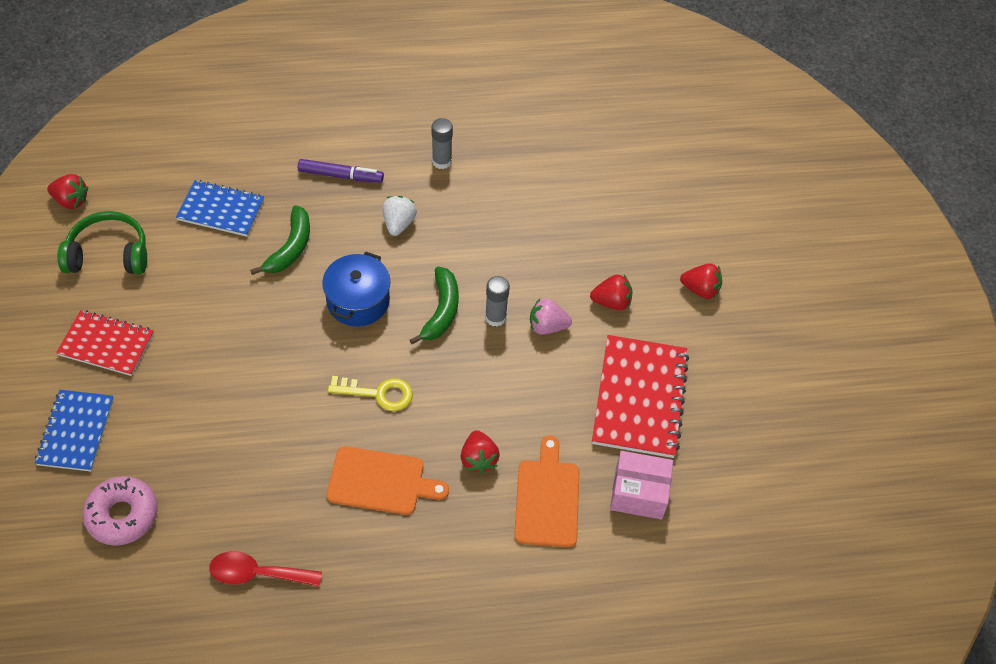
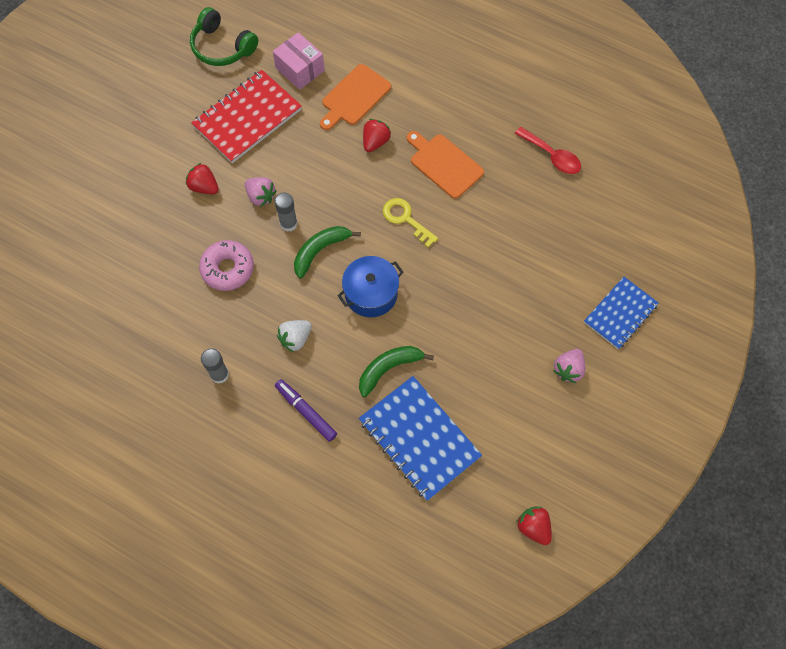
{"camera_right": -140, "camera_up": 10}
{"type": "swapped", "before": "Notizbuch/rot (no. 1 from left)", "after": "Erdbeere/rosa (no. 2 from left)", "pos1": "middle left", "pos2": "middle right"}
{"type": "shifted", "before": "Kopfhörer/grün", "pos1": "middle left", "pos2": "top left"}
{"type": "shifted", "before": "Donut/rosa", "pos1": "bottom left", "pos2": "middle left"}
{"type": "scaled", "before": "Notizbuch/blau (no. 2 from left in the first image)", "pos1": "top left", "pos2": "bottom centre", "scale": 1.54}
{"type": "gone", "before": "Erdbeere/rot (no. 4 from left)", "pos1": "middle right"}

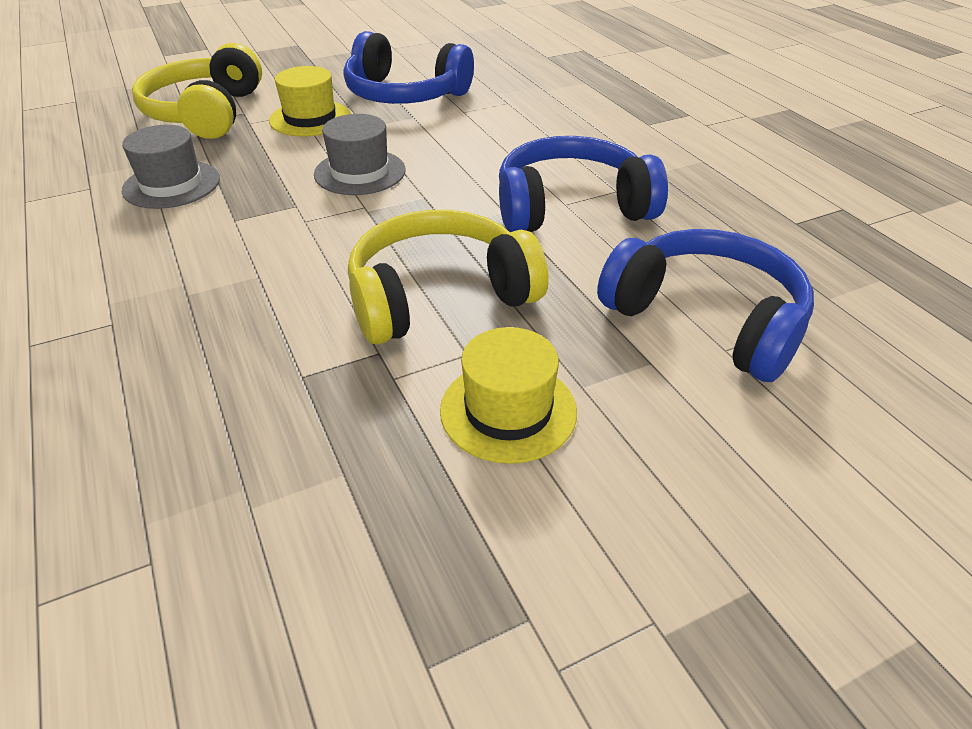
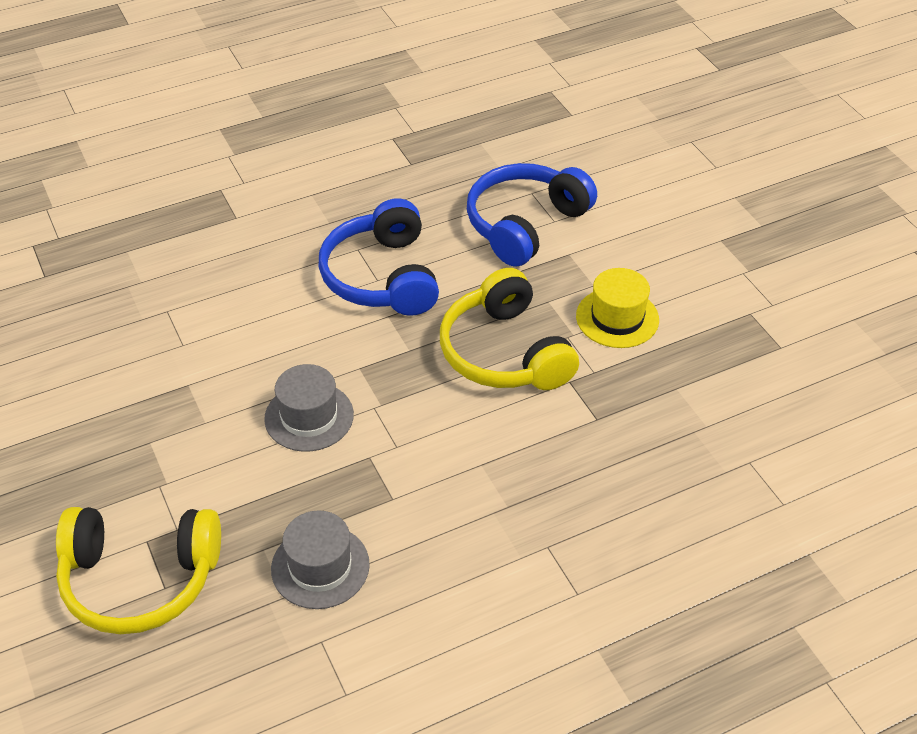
{"camera_right": -90, "camera_up": 5}
{"type": "gone", "before": "Hut/gelb (no. 1 from left)", "pos1": "top left"}
{"type": "gone", "before": "Kopfhörer/blau (no. 1 from left)", "pos1": "top centre"}

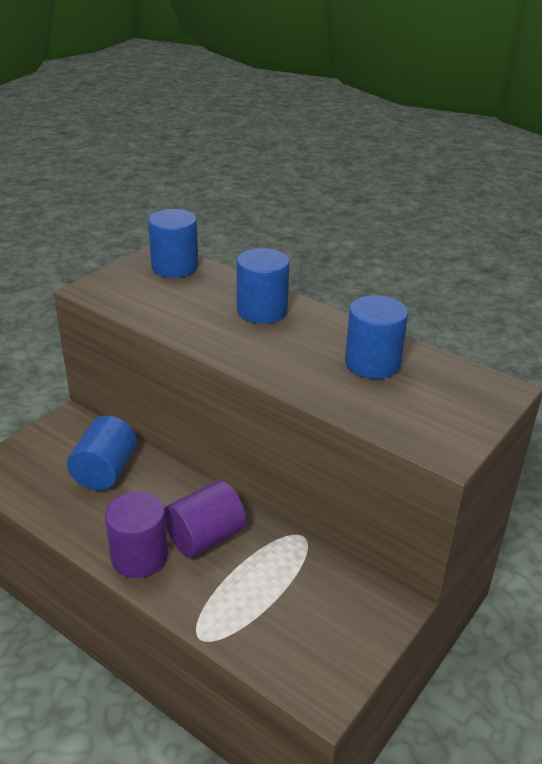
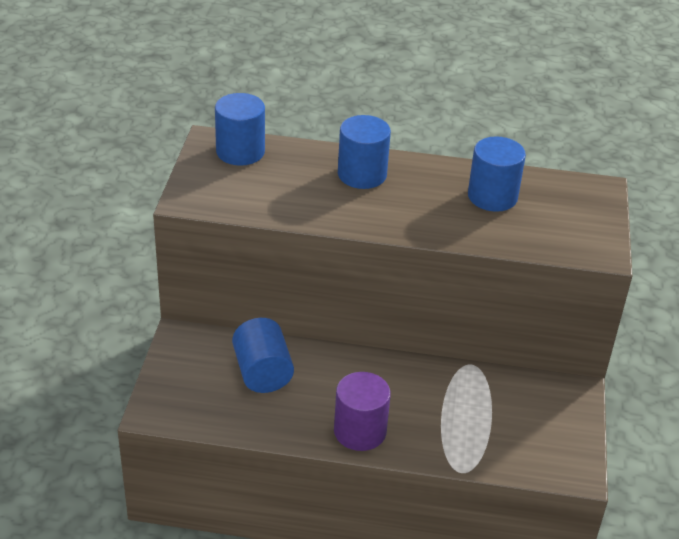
{"camera_right": -30, "camera_up": 5}
{"type": "gone", "before": "Vollzylinder/lila (no. 2 from left)", "pos1": "bottom centre"}

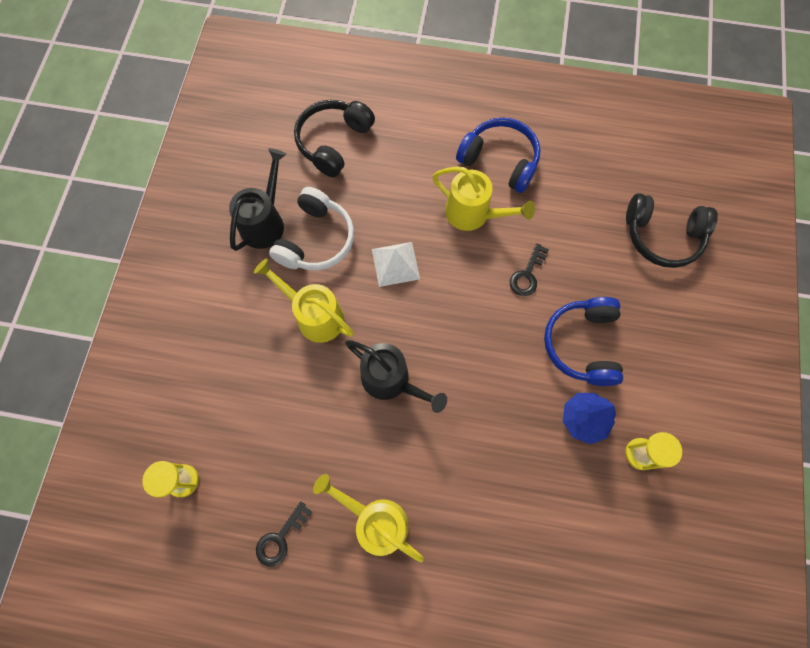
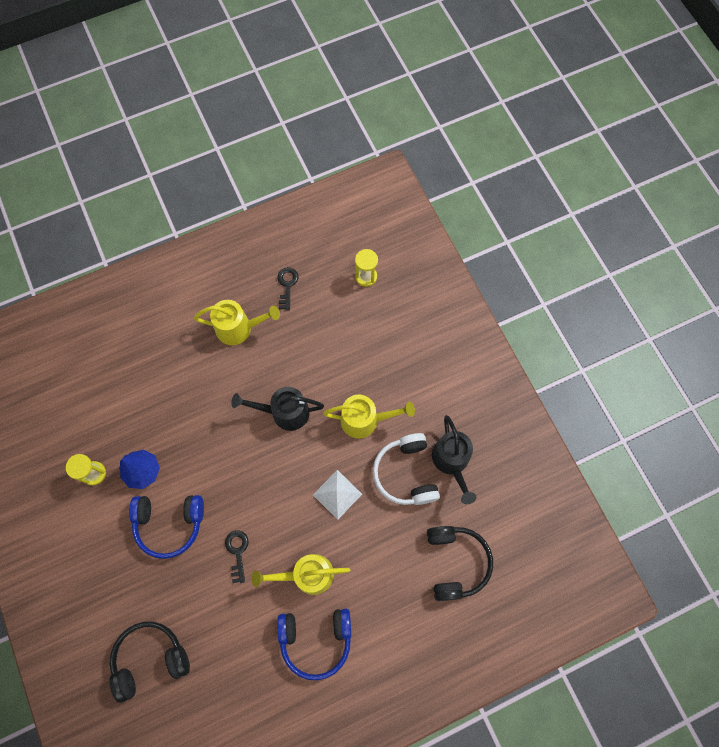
{"camera_right": 145, "camera_up": 0}
{"type": "rotated", "before": "Kopfhörer/blau (no. 2 from left in the first image)", "pos1": "middle right", "pos2": "bottom left", "turn": 120}

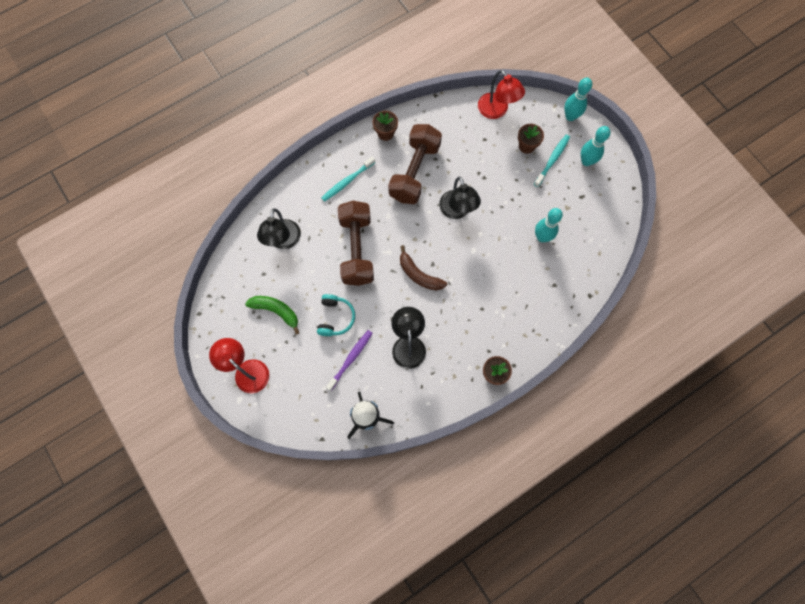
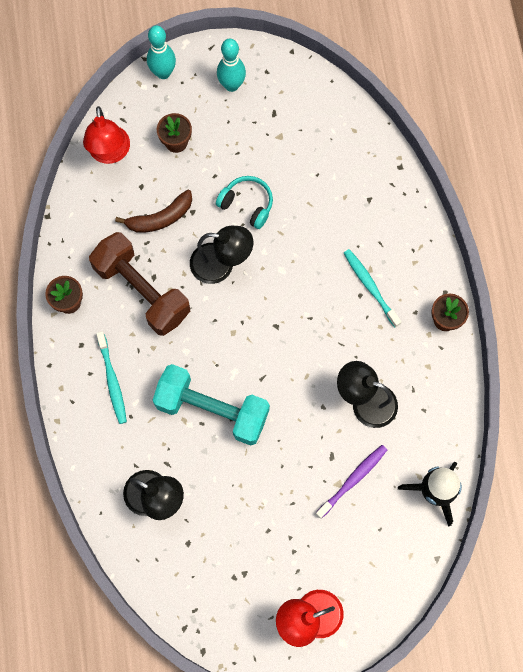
{"camera_right": -65, "camera_up": 0}
{"type": "gone", "before": "Banane/grün", "pos1": "centre"}
{"type": "shifted", "before": "Kopfhörer/türkis", "pos1": "centre", "pos2": "top centre"}
{"type": "rotated", "before": "Zahnbürste/lila", "pos1": "centre", "pos2": "bottom right", "turn": 75}
{"type": "repainted", "before": "Hantel/braun (no. 1 from left)", "after": "Hantel/türkis", "pos1": "centre", "pos2": "centre"}
{"type": "shifted", "before": "Banane/braun", "pos1": "centre", "pos2": "top left"}
{"type": "rotated", "before": "Lampe/rot (no. 2 from left in the first image)", "pos1": "top centre", "pos2": "top left", "turn": 90}
{"type": "shifted", "before": "Zahnbürste/türkis (no. 2 from left)", "pos1": "top right", "pos2": "middle right"}
{"type": "gone", "before": "Bowlingkegel/türkis (no. 1 from left)", "pos1": "middle right"}

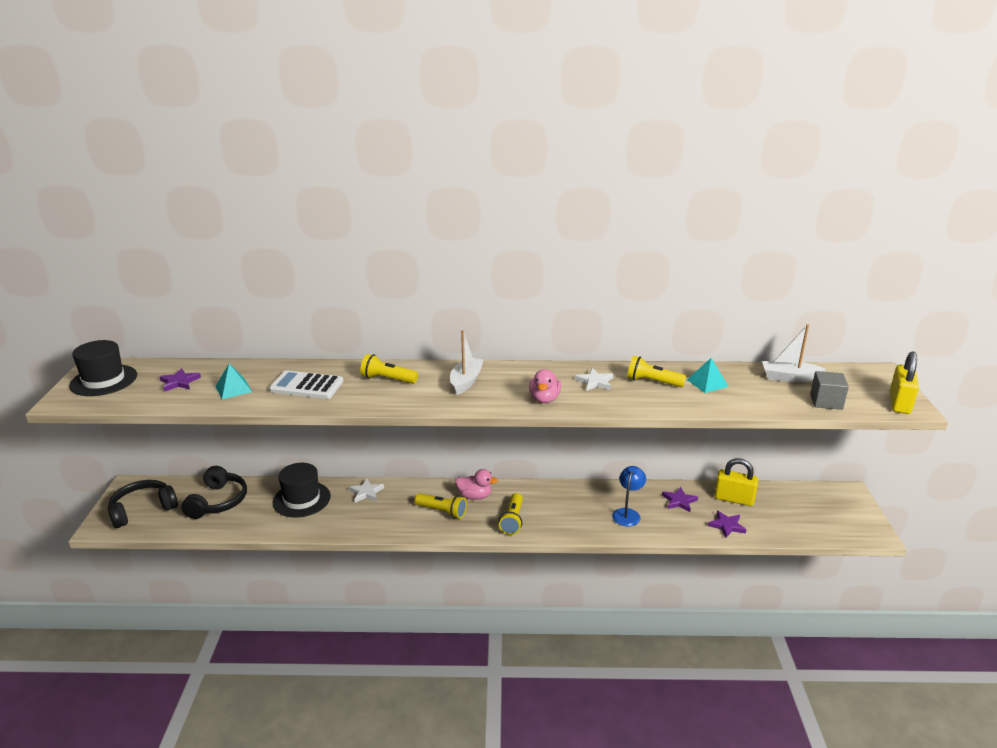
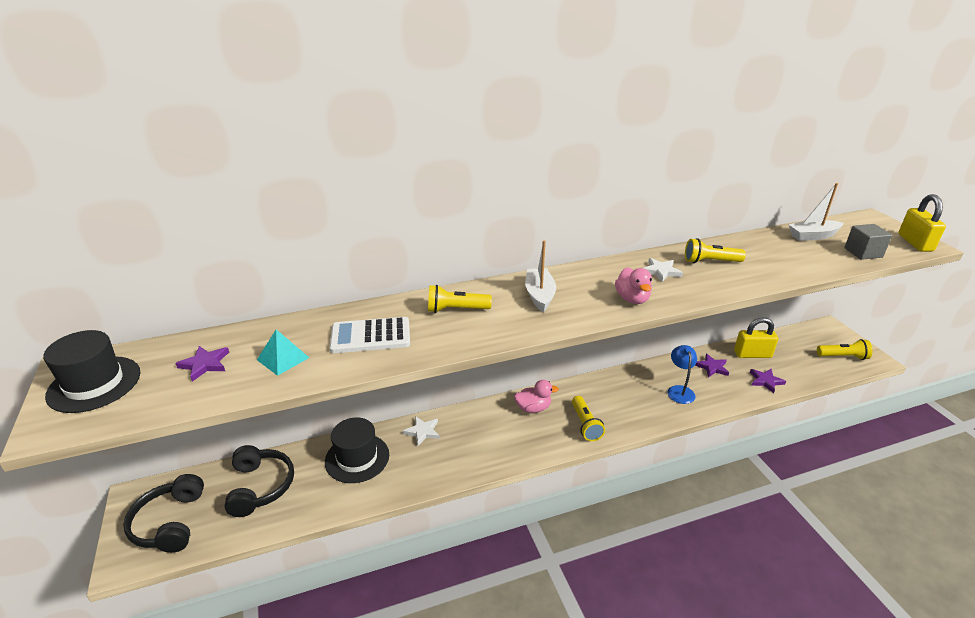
{"camera_right": -20, "camera_up": 5}
{"type": "rotated", "before": "Kopfhörer/schwarz (no. 1 from left)", "pos1": "bottom left", "pos2": "bottom left", "turn": -45}
{"type": "shifted", "before": "Taschenlampe/gelb (no. 2 from left in the first image)", "after": "Taschenlampe/gelb (no. 4 from left)", "pos1": "bottom centre", "pos2": "middle right"}
{"type": "gone", "before": "Pyramide/türkis (no. 2 from left)", "pos1": "middle right"}

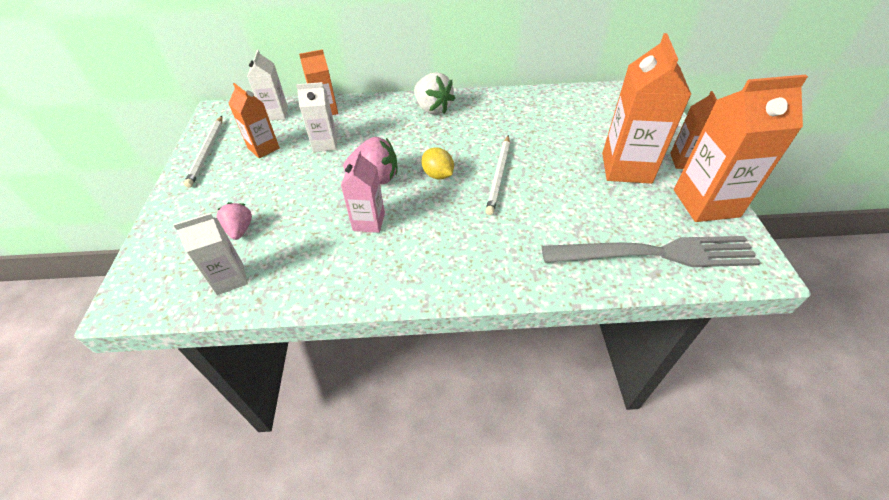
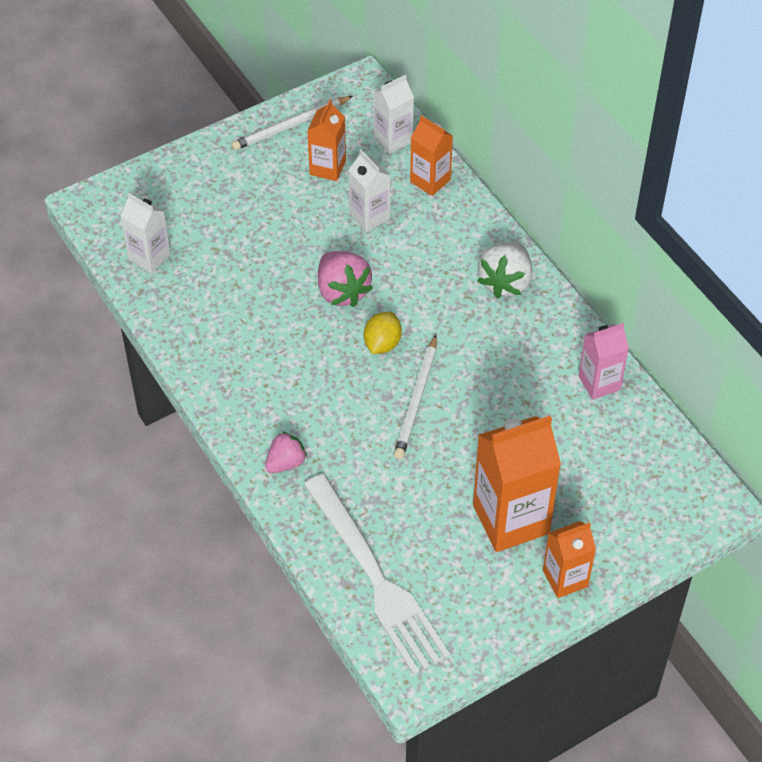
{"camera_right": 60, "camera_up": 5}
{"type": "shifted", "before": "Erdbeere/rosa (no. 1 from left)", "pos1": "middle left", "pos2": "centre"}
{"type": "shifted", "before": "Getränkekarton/rosa", "pos1": "centre", "pos2": "middle right"}
{"type": "rotated", "before": "Bleistift/weiß (no. 2 from left)", "pos1": "centre", "pos2": "centre", "turn": -60}
{"type": "repainted", "before": "Gabel/grau", "after": "Gabel/weiß", "pos1": "middle right", "pos2": "bottom centre"}
{"type": "gone", "before": "Getränkekarton/orange (no. 5 from left)", "pos1": "top right"}

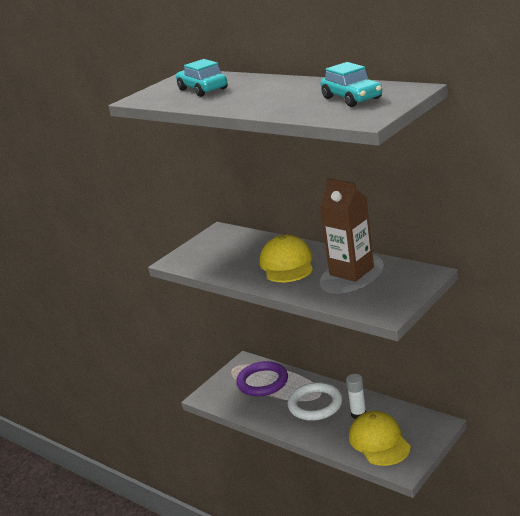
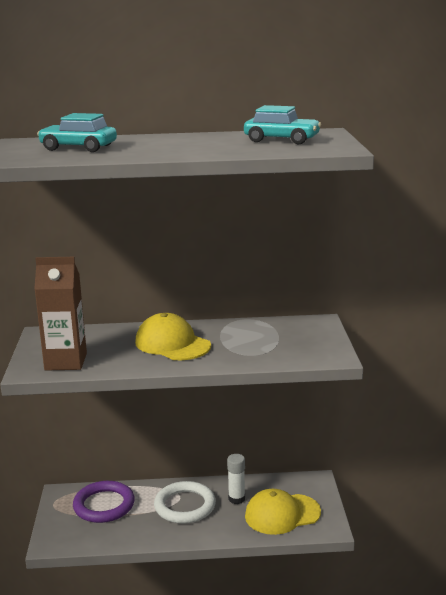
{"camera_right": -45, "camera_up": -5}
{"type": "shifted", "before": "Getränkekarton/braun", "pos1": "middle right", "pos2": "middle left"}
{"type": "rotated", "before": "Kappe/gelb (no. 2 from left)", "pos1": "bottom right", "pos2": "bottom centre", "turn": -45}

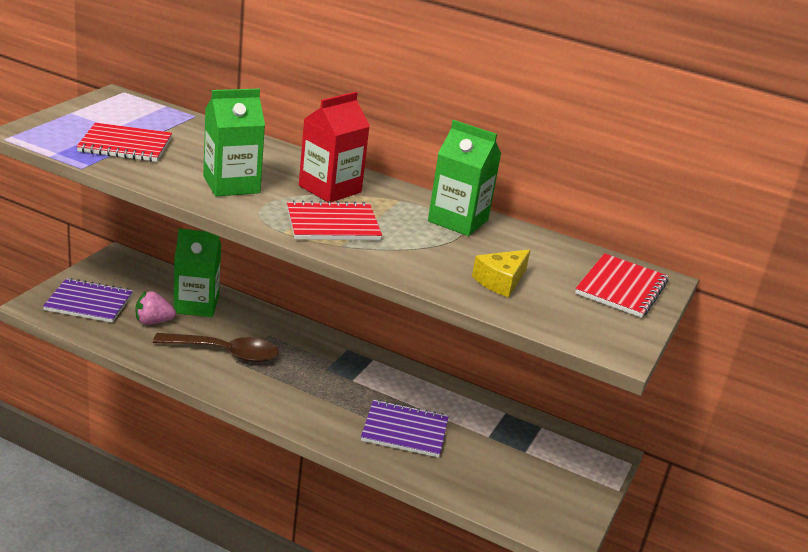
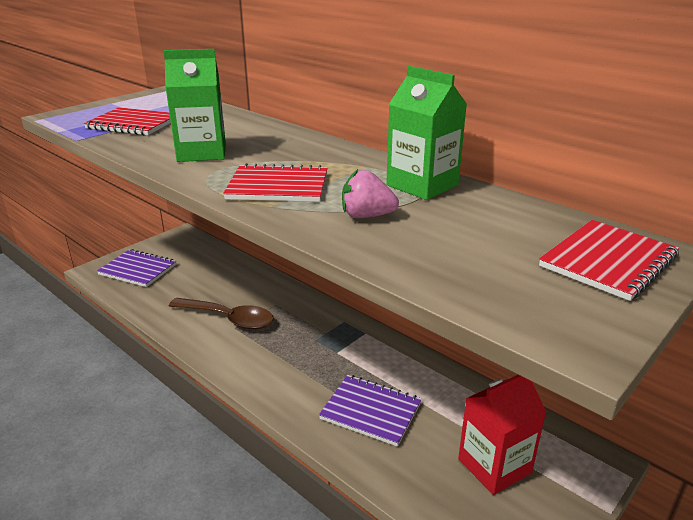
{"camera_right": 20, "camera_up": 0}
{"type": "shifted", "before": "Erdbeere/rosa", "pos1": "middle left", "pos2": "centre"}
{"type": "gone", "before": "Getränkekarton/grün (no. 1 from left)", "pos1": "middle left"}
{"type": "shifted", "before": "Getränkekarton/rot", "pos1": "top centre", "pos2": "bottom right"}
{"type": "gone", "before": "Käse/gelb", "pos1": "centre"}

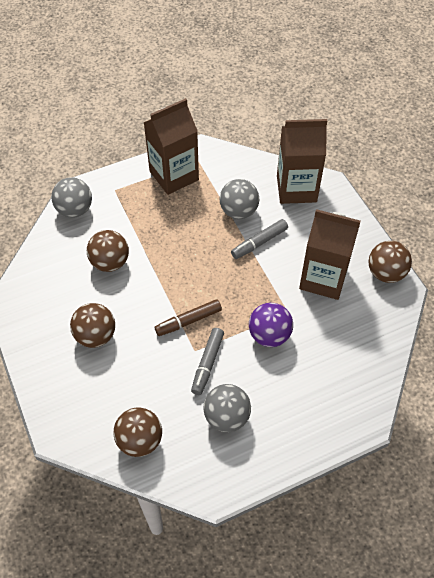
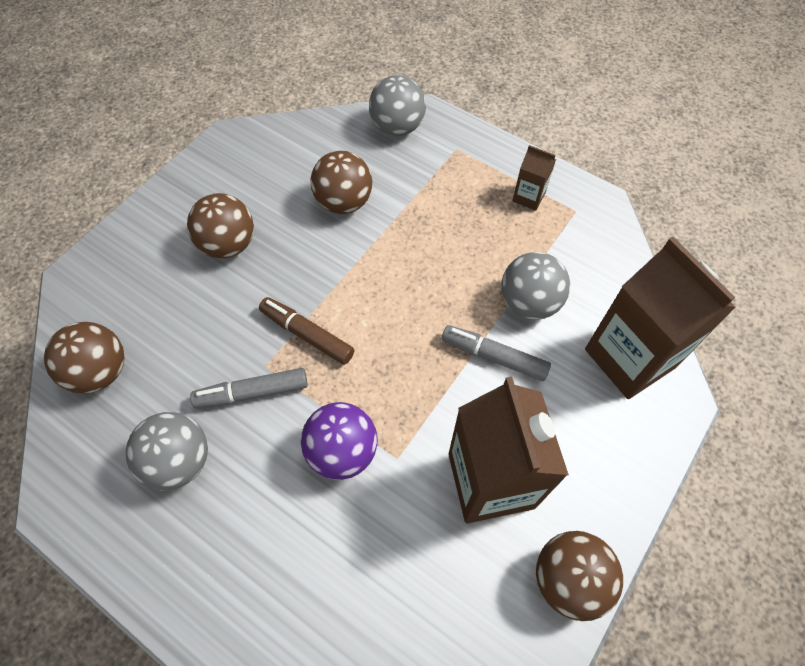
{"camera_right": 60, "camera_up": 5}
{"type": "scaled", "before": "Getränkekarton/braun (no. 1 from left in the first image)", "pos1": "top centre", "pos2": "top centre", "scale": 0.45}

